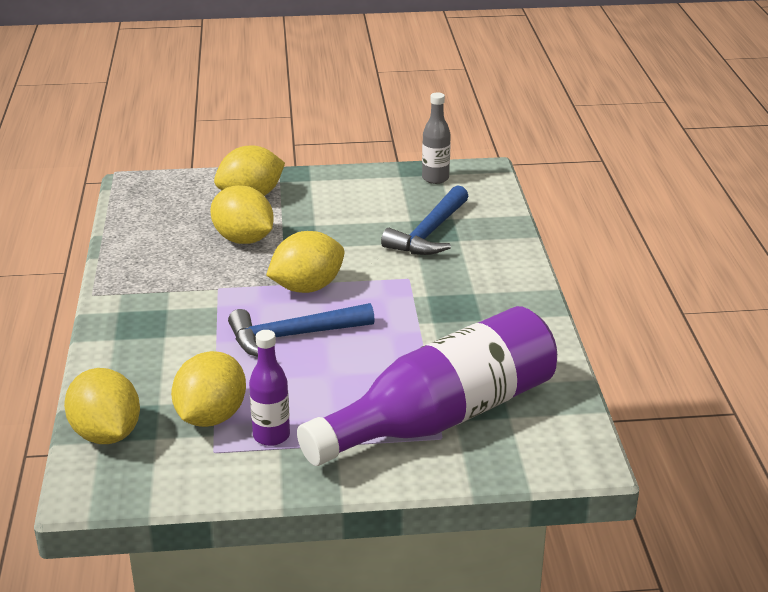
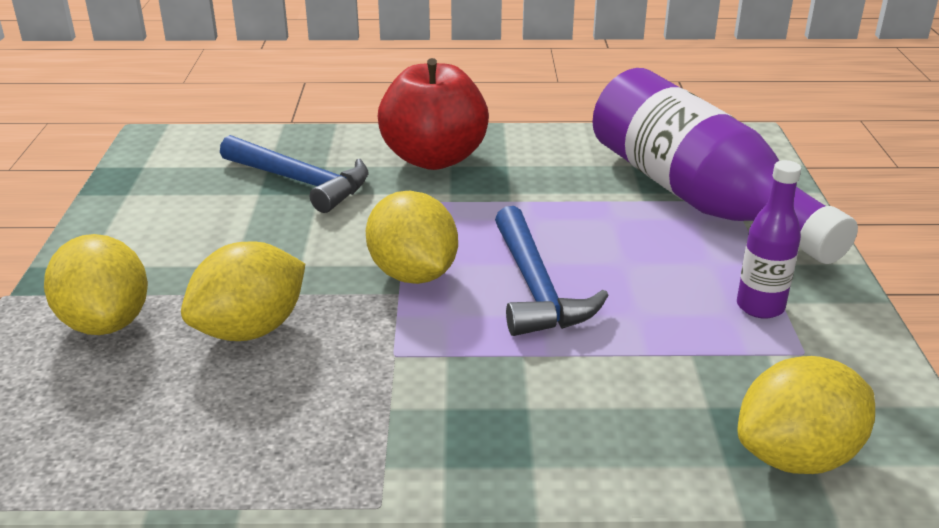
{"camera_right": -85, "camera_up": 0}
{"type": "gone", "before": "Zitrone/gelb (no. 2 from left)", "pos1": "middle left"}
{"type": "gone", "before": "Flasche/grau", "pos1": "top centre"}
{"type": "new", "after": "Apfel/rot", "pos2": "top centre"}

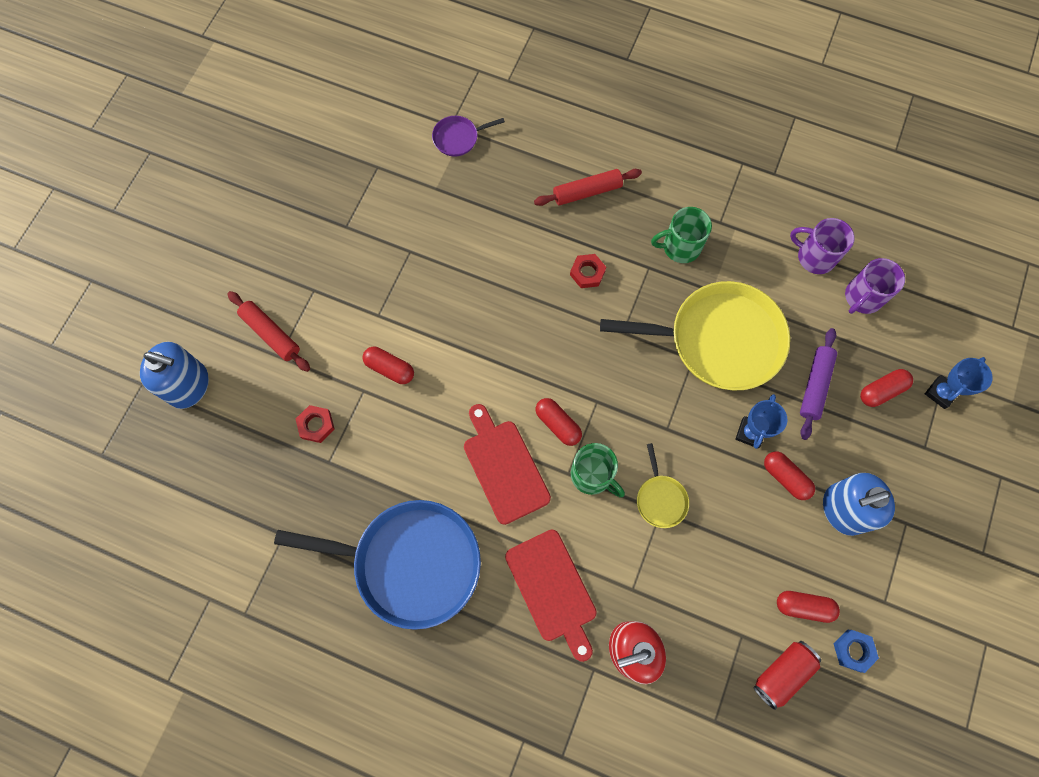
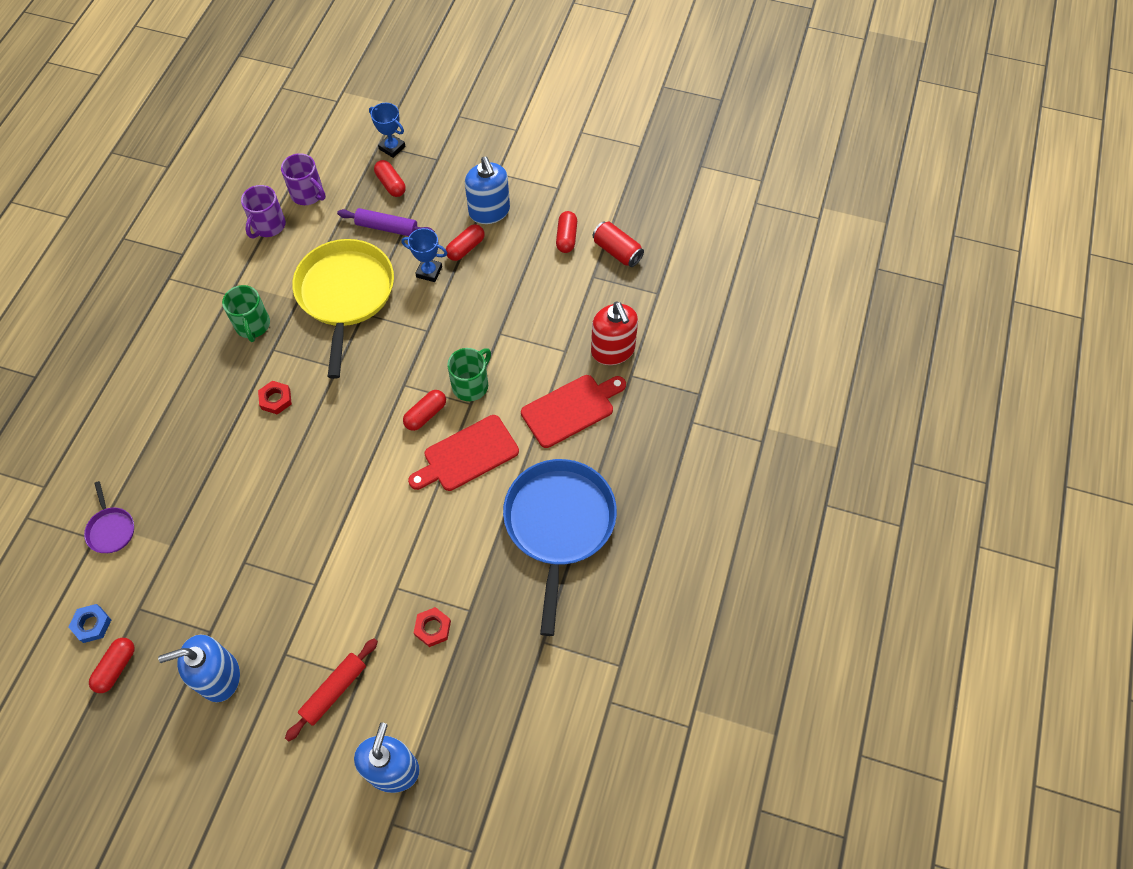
{"camera_right": -95, "camera_up": -10}
{"type": "shifted", "before": "Kapsel/rot (no. 1 from left)", "pos1": "centre", "pos2": "bottom left"}
{"type": "gone", "before": "Nudelholz/rot (no. 2 from left)", "pos1": "top centre"}
{"type": "gone", "before": "Pfanne/gelb (no. 1 from left)", "pos1": "centre"}
{"type": "shifted", "before": "Sechskantmutter/blau", "pos1": "bottom right", "pos2": "bottom left"}
{"type": "new", "after": "Seifenspender/blau (no. 1 from left)", "pos2": "bottom left"}

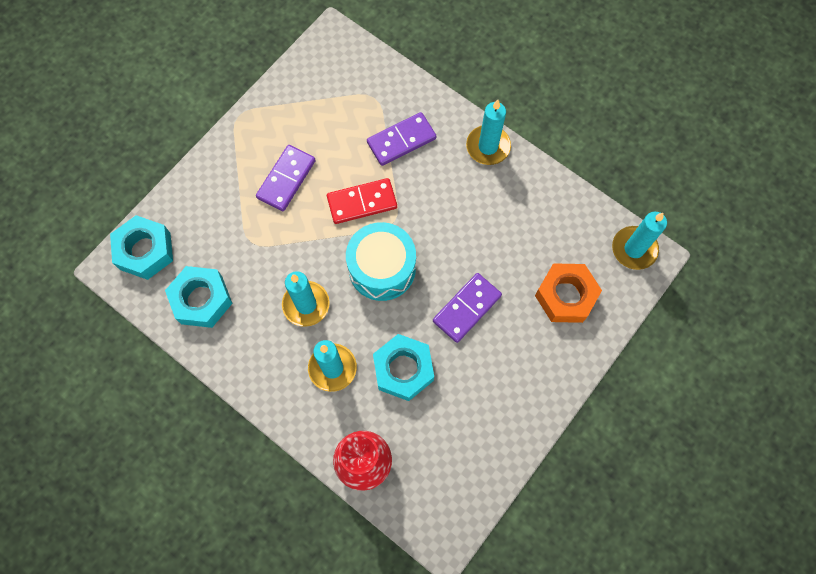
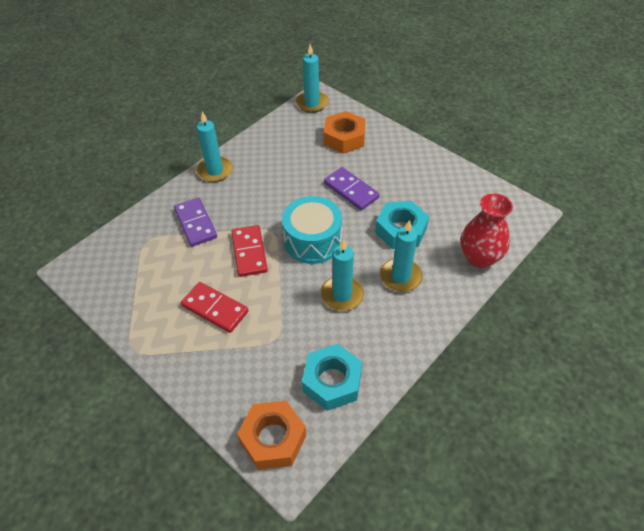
{"camera_right": -85, "camera_up": -20}
{"type": "repainted", "before": "Sechskantmutter/türkis (no. 1 from left)", "after": "Sechskantmutter/orange (no. 1 from left)", "pos1": "middle left", "pos2": "bottom centre"}
{"type": "repainted", "before": "Dominostein/lila (no. 1 from left)", "after": "Dominostein/rot (no. 1 from left)", "pos1": "top centre", "pos2": "centre"}

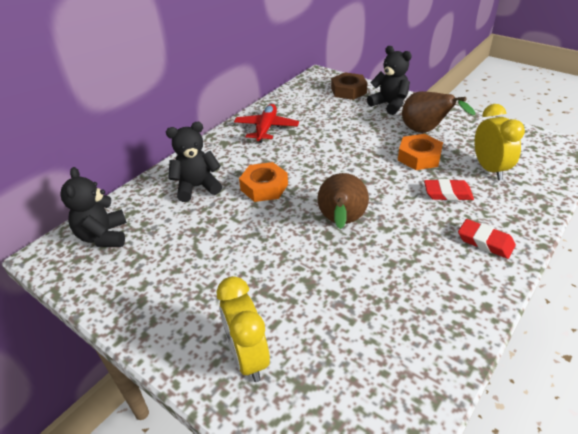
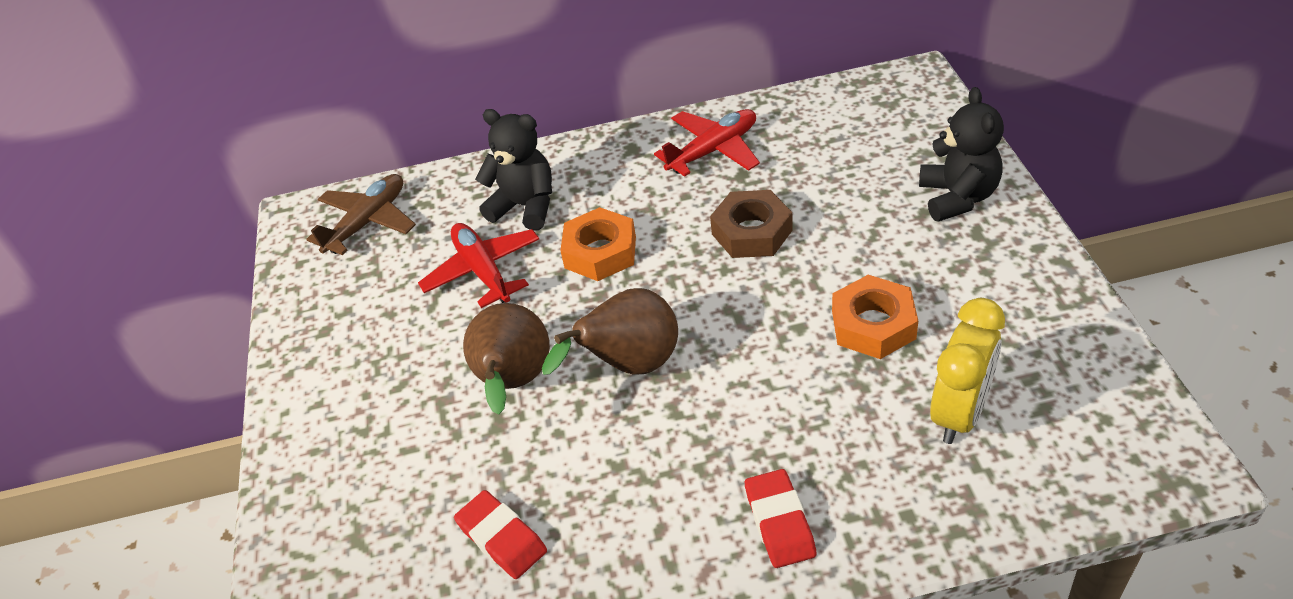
{"camera_right": 45, "camera_up": 5}
{"type": "swapped", "before": "Teddybär/schwarz (no. 1 from left)", "after": "Flugzeug/braun", "pos1": "middle left", "pos2": "middle left"}
{"type": "gone", "before": "Wecker/gelb (no. 1 from left)", "pos1": "bottom centre"}
{"type": "shifted", "before": "Sechskantmutter/braun", "pos1": "top centre", "pos2": "centre"}
{"type": "shifted", "before": "Birne/braun (no. 2 from left in the first image)", "after": "Birne/braun (no. 1 from left)", "pos1": "top right", "pos2": "centre"}
{"type": "shifted", "before": "Radiergummi/rot (no. 1 from left)", "pos1": "middle right", "pos2": "bottom centre"}
{"type": "new", "after": "Flugzeug/rot (no. 1 from left)", "pos2": "centre"}

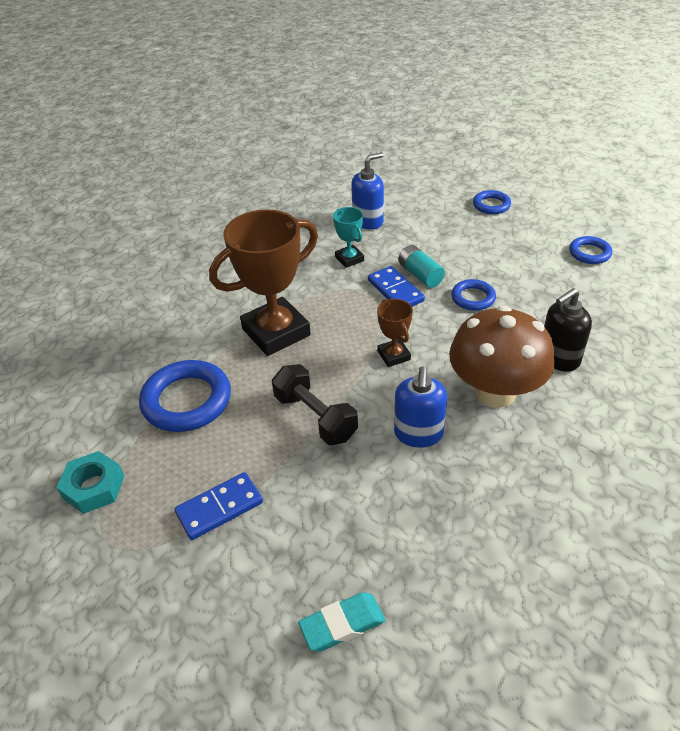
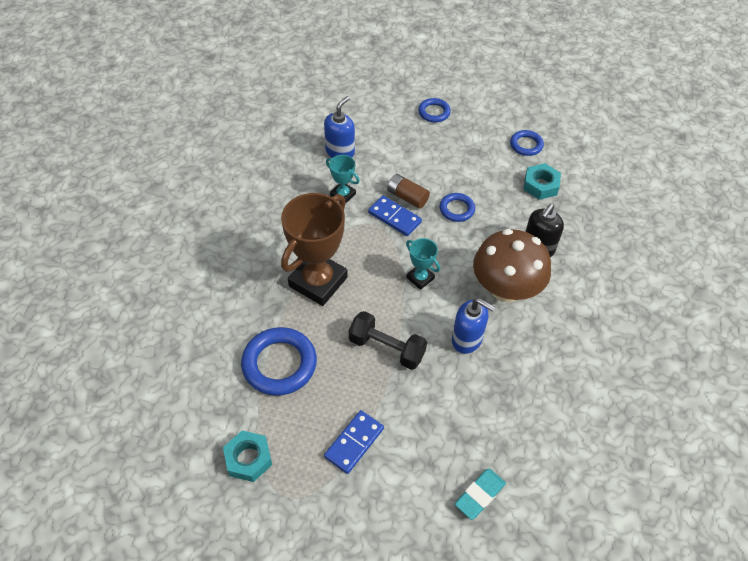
{"camera_right": -25, "camera_up": 10}
{"type": "repainted", "before": "Pokal/braun (no. 2 from left)", "after": "Pokal/türkis (no. 2 from left)", "pos1": "centre", "pos2": "centre"}
{"type": "rotated", "before": "Seifenspender/blau (no. 2 from left)", "pos1": "centre", "pos2": "centre", "turn": -45}
{"type": "repainted", "before": "Batterie/türkis", "after": "Batterie/braun", "pos1": "centre", "pos2": "centre"}
{"type": "new", "after": "Sechskantmutter/türkis (no. 2 from left)", "pos2": "top right"}

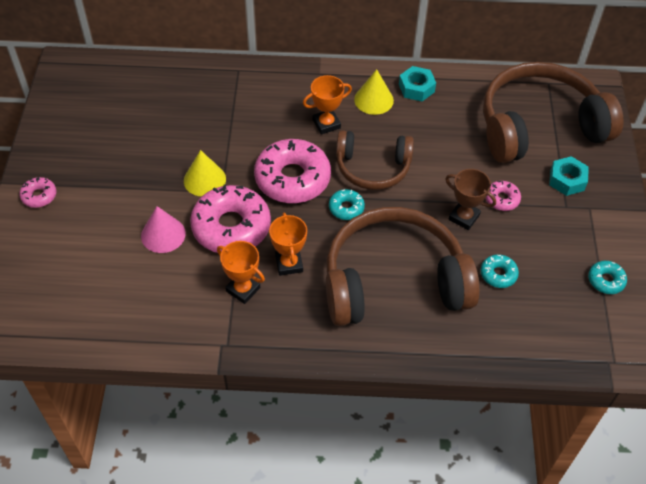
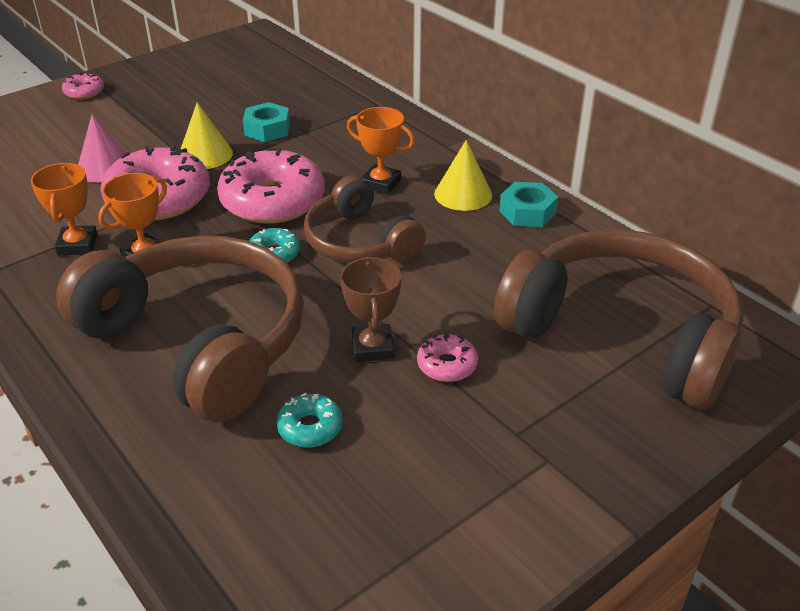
{"camera_right": 50, "camera_up": -15}
{"type": "shifted", "before": "Sechskantmutter/türkis (no. 2 from left in the first image)", "after": "Sechskantmutter/türkis (no. 1 from left)", "pos1": "middle right", "pos2": "top left"}
{"type": "gone", "before": "Donut/türkis (no. 3 from left)", "pos1": "middle right"}

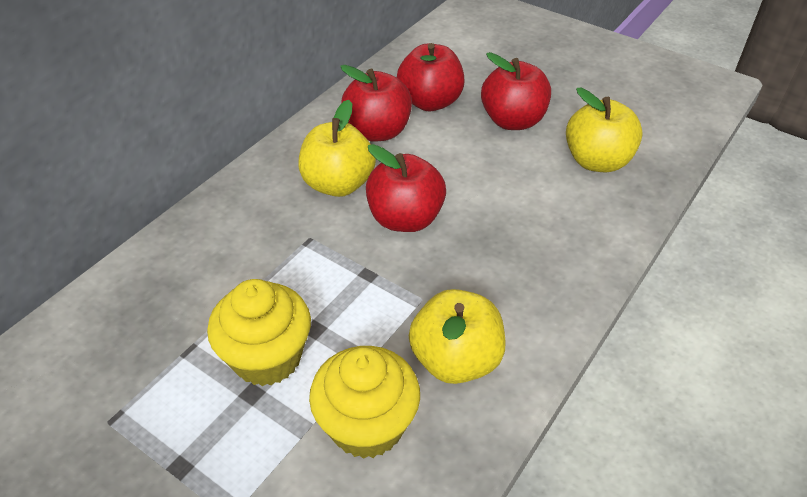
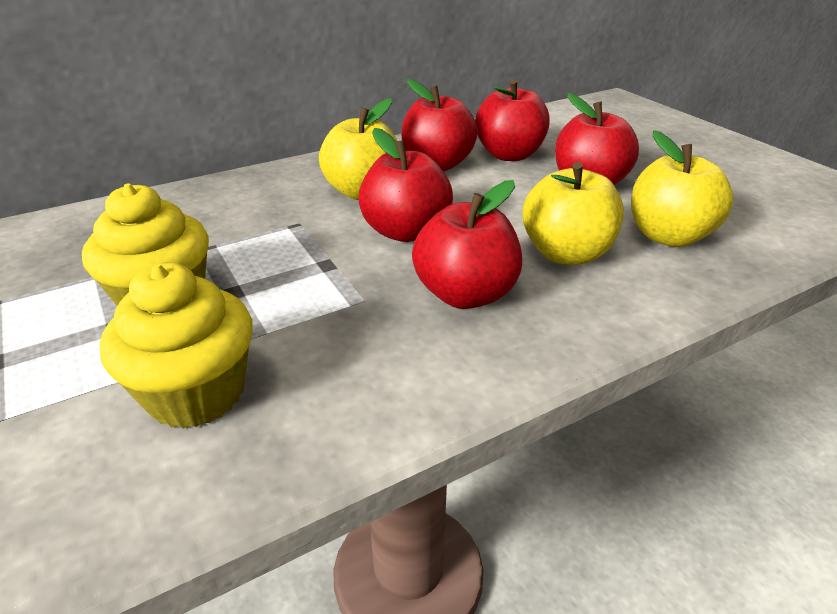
{"camera_right": 25, "camera_up": -10}
{"type": "shifted", "before": "Apfel/gelb (no. 2 from left)", "pos1": "bottom centre", "pos2": "middle right"}
{"type": "new", "after": "Apfel/rot (no. 3 from left)", "pos2": "centre"}

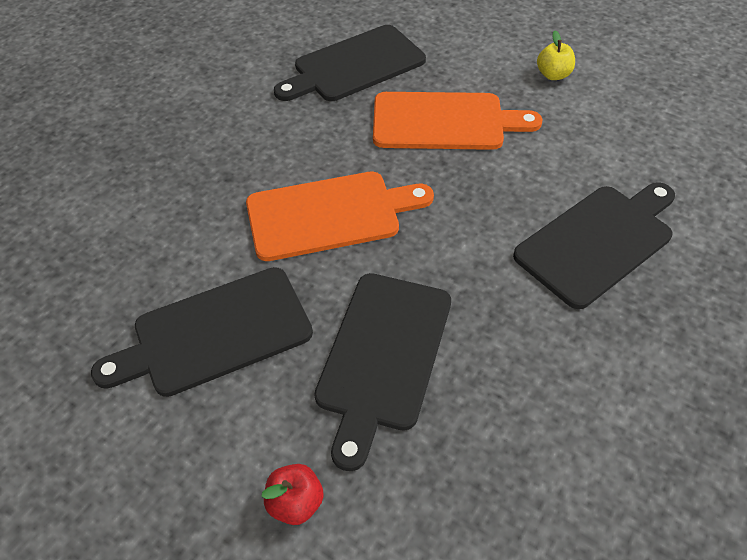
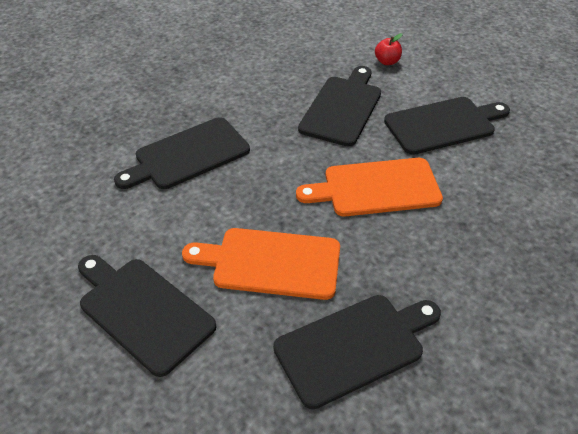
{"camera_right": -175, "camera_up": -5}
{"type": "swapped", "before": "Apfel/gelb", "after": "Schneidebrett/schwarz (no. 1 from left)", "pos1": "top right", "pos2": "bottom left"}

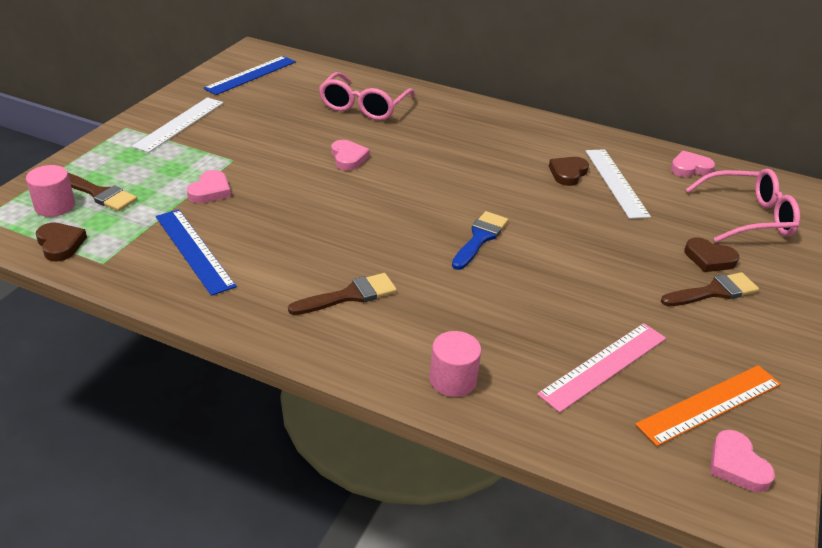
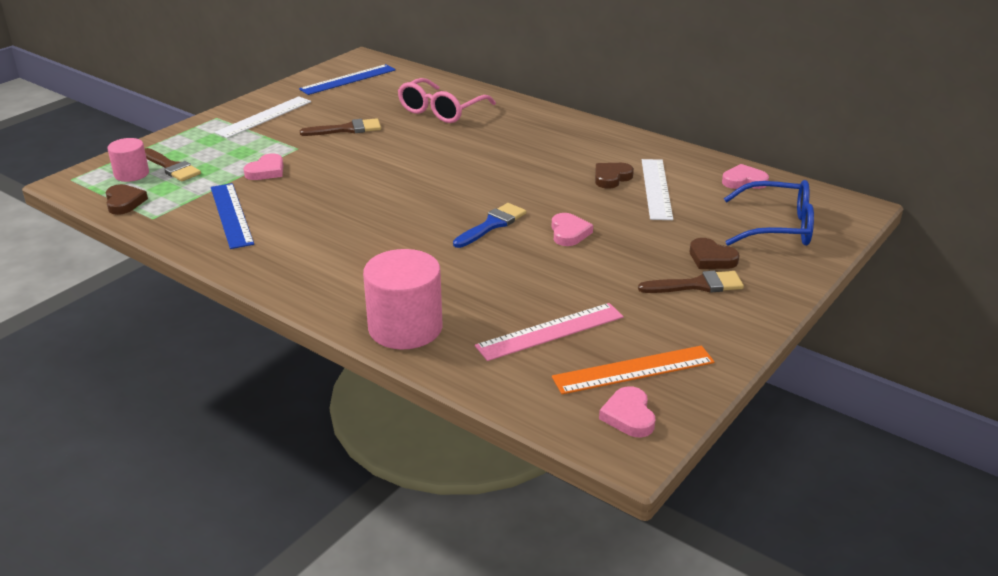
{"camera_right": 15, "camera_up": -5}
{"type": "shifted", "before": "Pinsel/braun (no. 2 from left)", "pos1": "centre", "pos2": "top centre"}
{"type": "shifted", "before": "Herz/rosa (no. 2 from left)", "pos1": "top centre", "pos2": "centre"}
{"type": "scaled", "before": "Vollzylinder/rosa (no. 2 from left)", "pos1": "centre", "pos2": "centre", "scale": 1.73}
{"type": "repainted", "before": "Brille/rosa (no. 2 from left)", "after": "Brille/blau", "pos1": "middle right", "pos2": "middle right"}

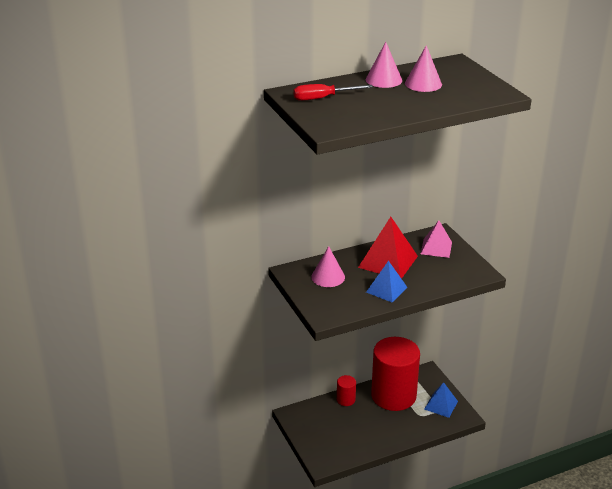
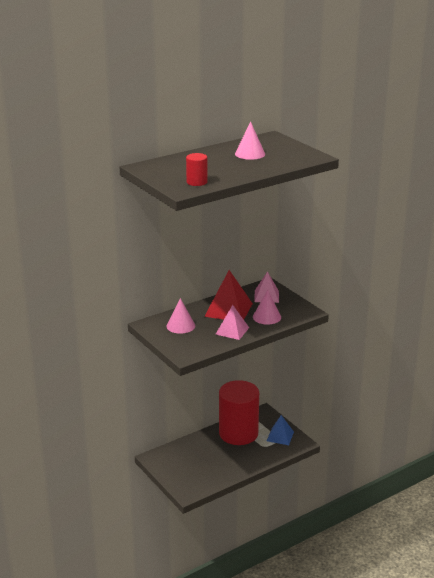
{"camera_right": -10, "camera_up": -5}
{"type": "gone", "before": "Schraubenzieher/rot", "pos1": "top centre"}
{"type": "shifted", "before": "Vollzylinder/rot (no. 1 from left)", "pos1": "bottom centre", "pos2": "top centre"}
{"type": "shifted", "before": "Kegel/rosa (no. 2 from left in the first image)", "after": "Kegel/rosa (no. 3 from left)", "pos1": "top centre", "pos2": "centre"}
{"type": "repainted", "before": "Pyramide/blau (no. 1 from left)", "after": "Pyramide/rosa (no. 1 from left)", "pos1": "centre", "pos2": "centre"}

